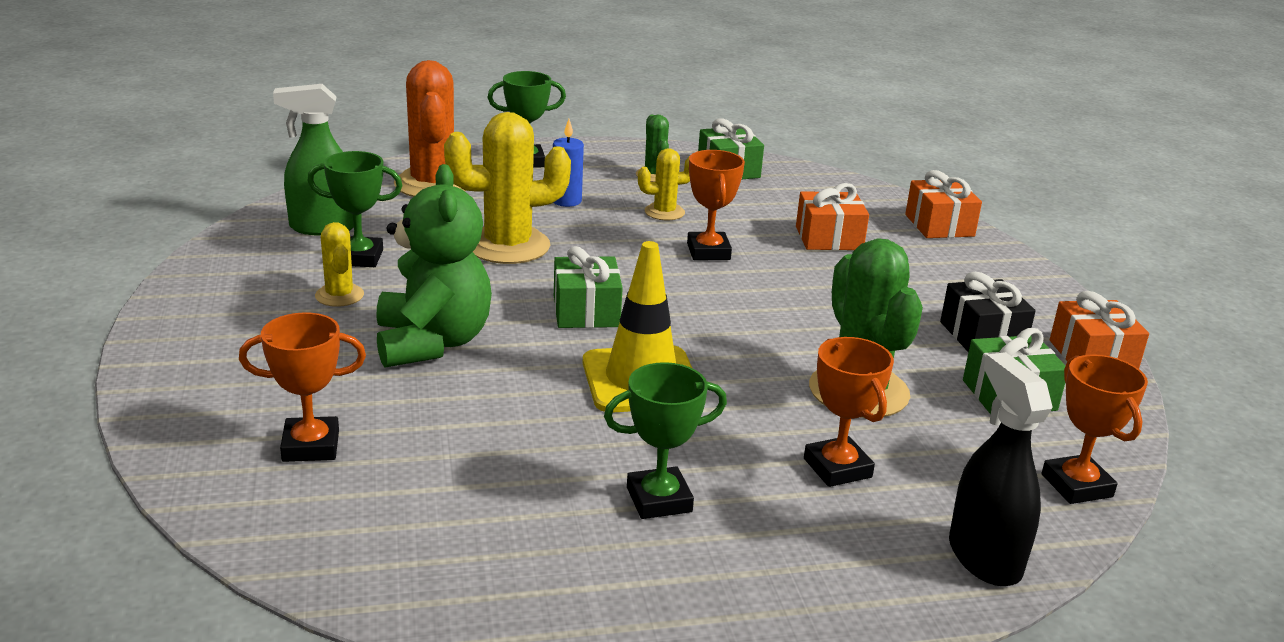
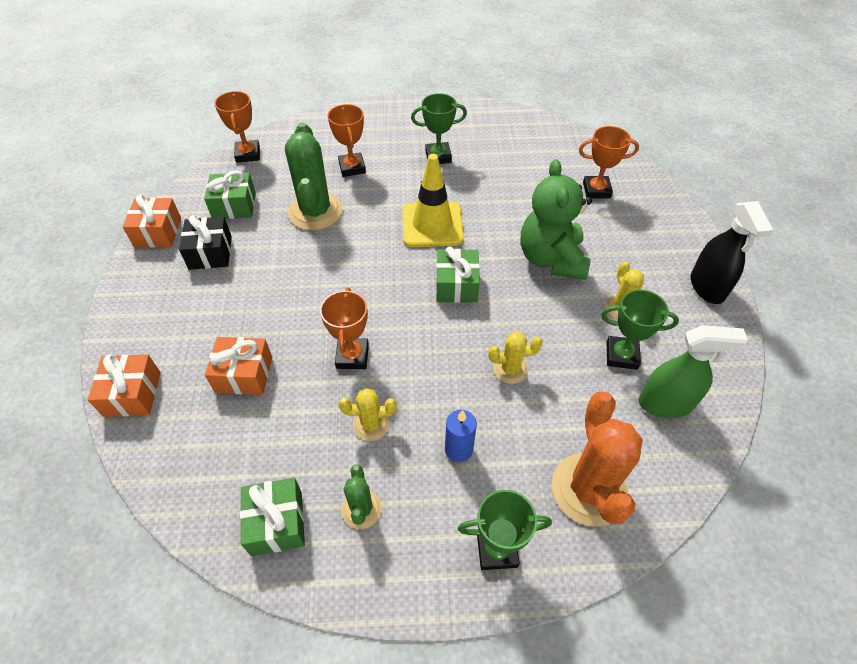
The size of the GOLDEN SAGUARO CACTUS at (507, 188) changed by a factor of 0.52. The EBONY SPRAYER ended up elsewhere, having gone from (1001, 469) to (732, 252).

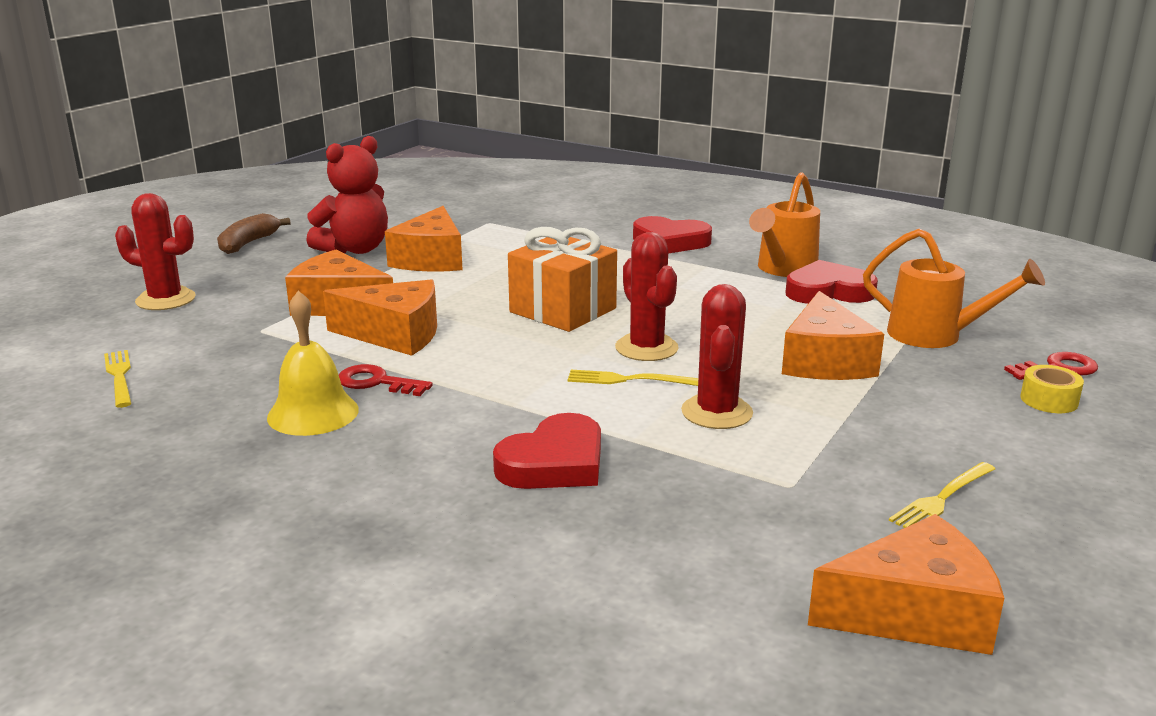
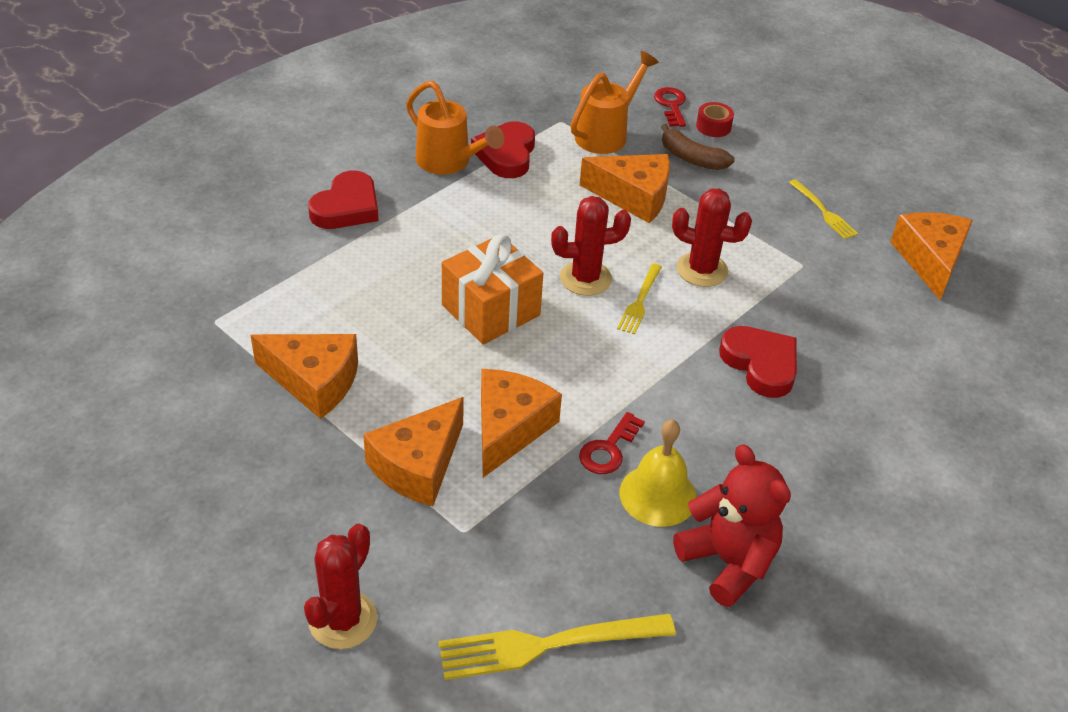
The RED TEDDY ended up elsewhere, having gone from (347, 195) to (732, 525). The RUSSET BANANA ended up elsewhere, having gone from (254, 233) to (698, 147). The size of the GOLDEN DINNER FORK at (117, 379) changed by a factor of 1.76. What was the GOLDEN ROLL OF TAPE at (1052, 389) turned into the RED ROLL OF TAPE at (715, 119).

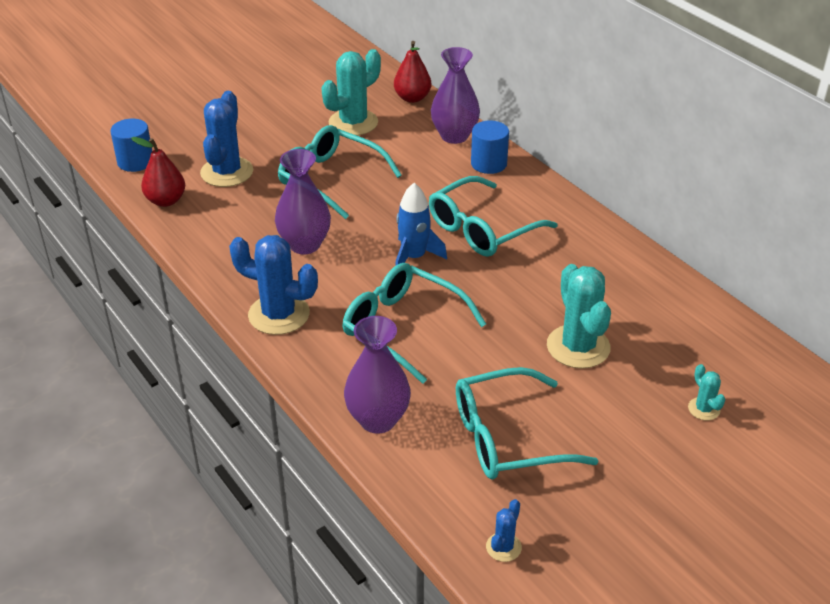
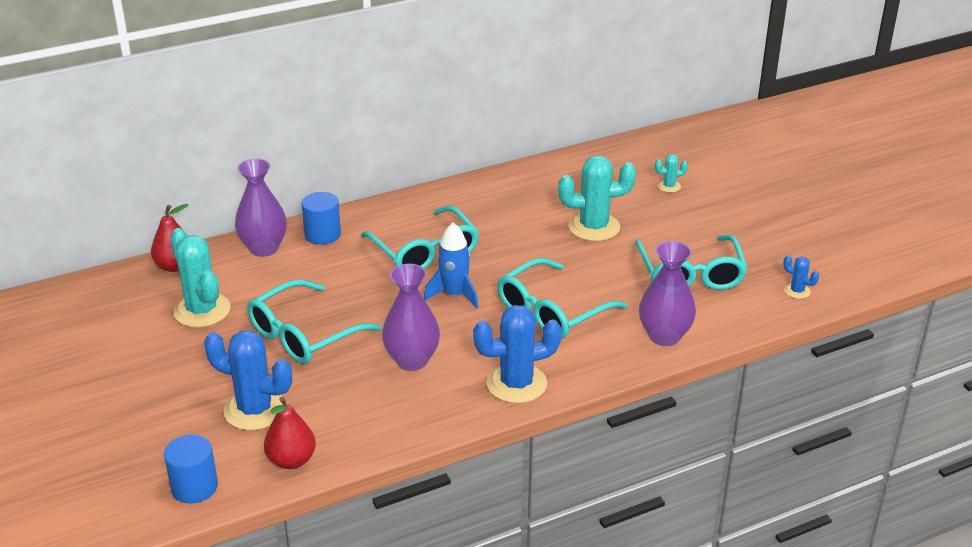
The COBALT SAGUARO CACTUS at (273, 285) ended up facing another way, 45 degrees clockwise from before.

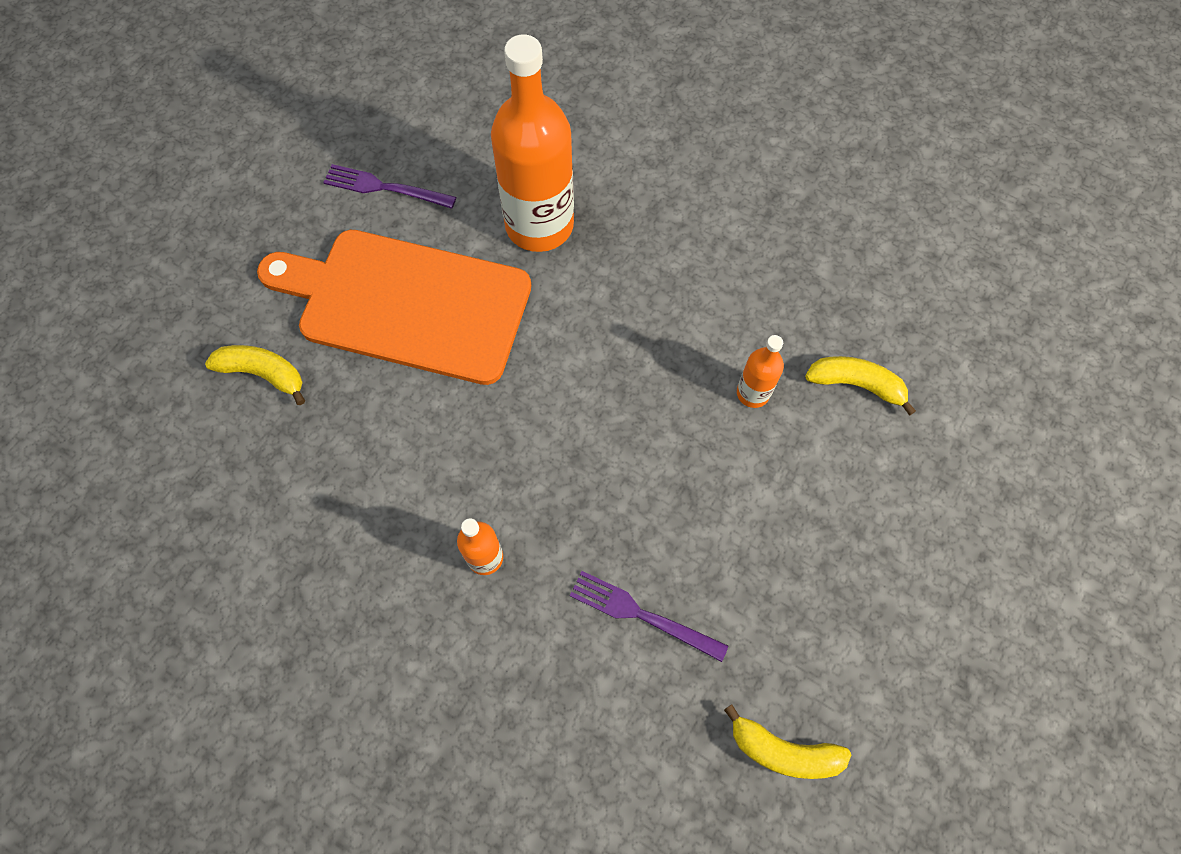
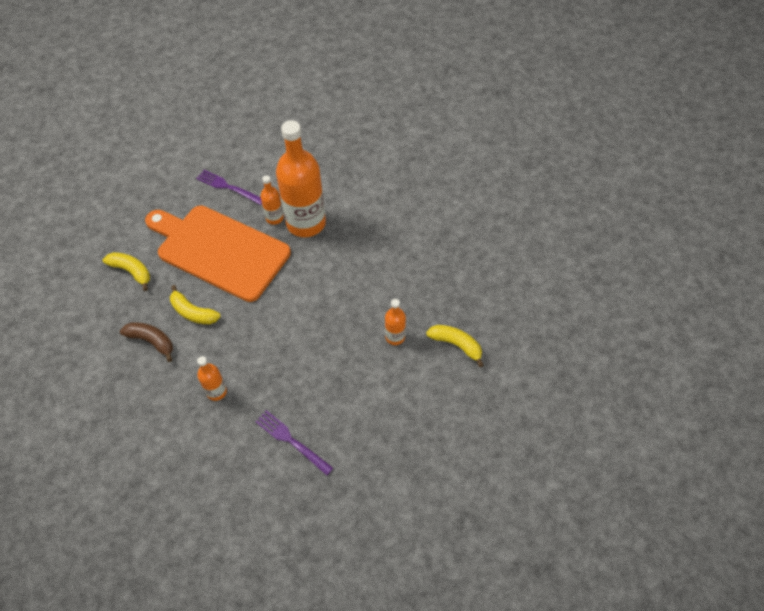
The GOLDEN BANANA ended up elsewhere, having gone from (787, 741) to (195, 304). The second view gained the ORANGE FLASK at (272, 200). The second view gained the RUSSET BANANA at (146, 342).

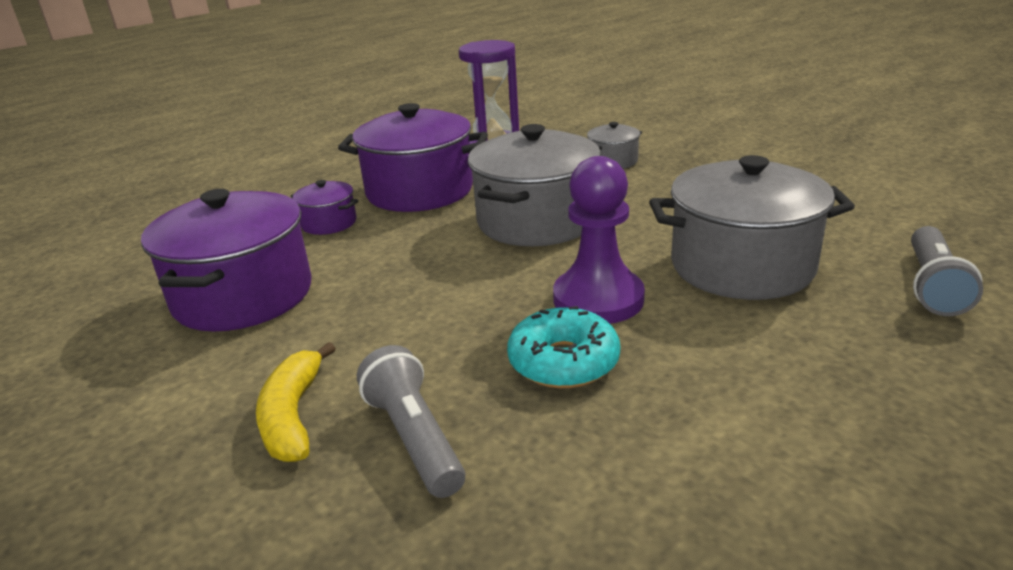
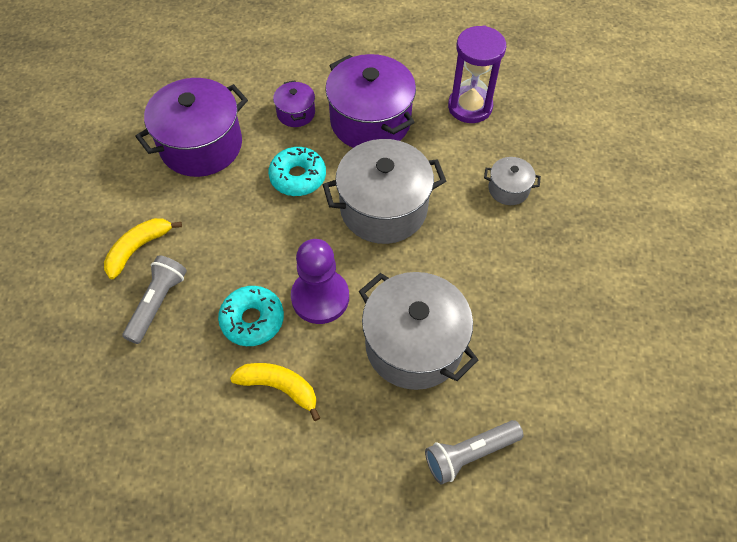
The second view gained the TURQUOISE GLAZED DONUT at (297, 171). The second view gained the GOLDEN BANANA at (275, 392).

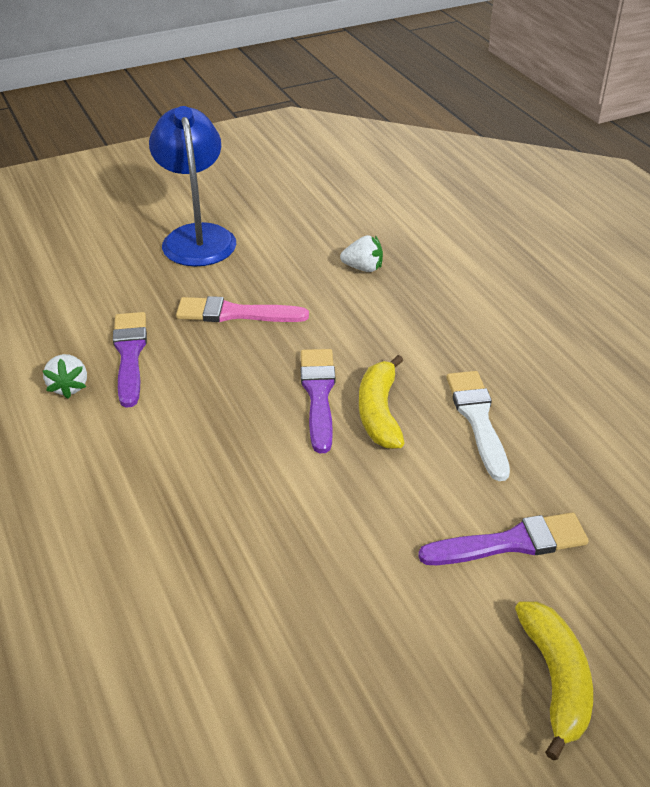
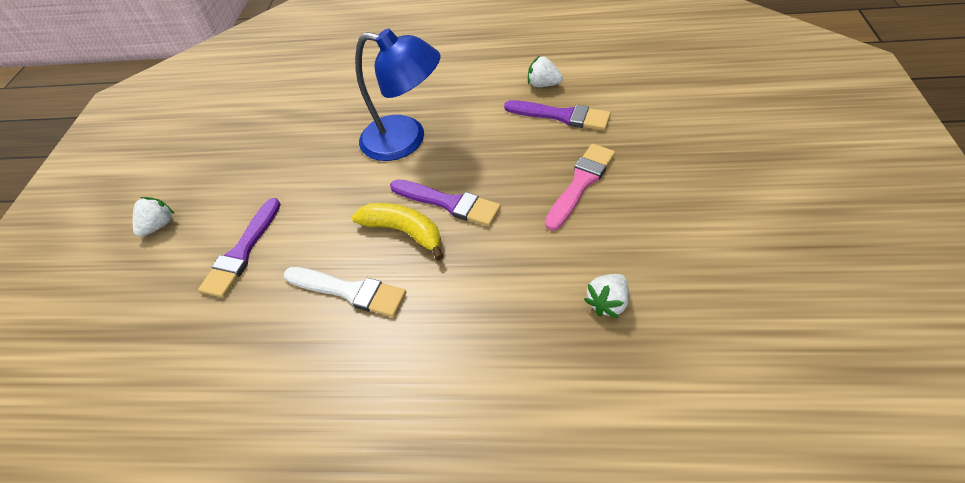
The COBALT READING LAMP ended up elsewhere, having gone from (192, 186) to (397, 94). Where the GOLDEN BANANA stood at (554, 680), the WHITE STRAWBERRY came to stand at (153, 217).

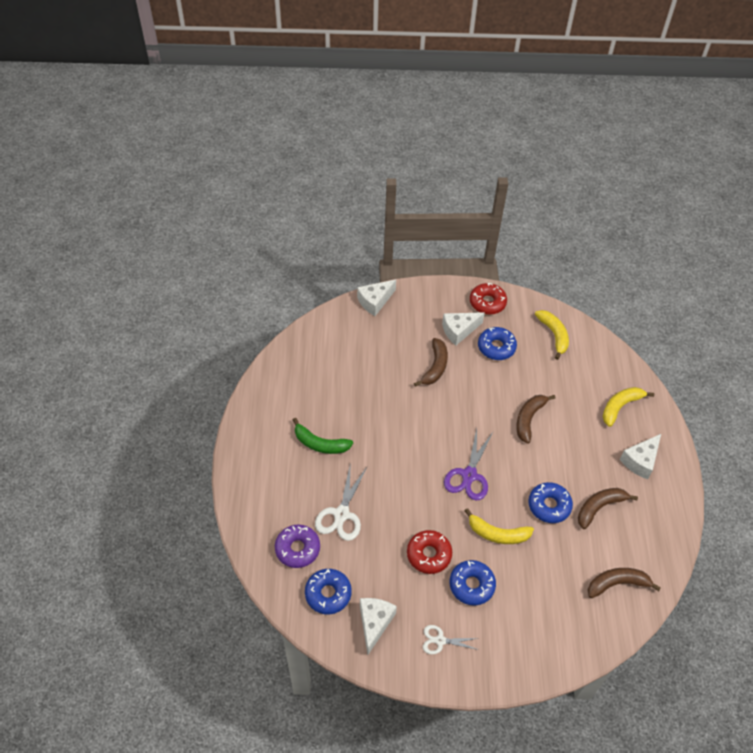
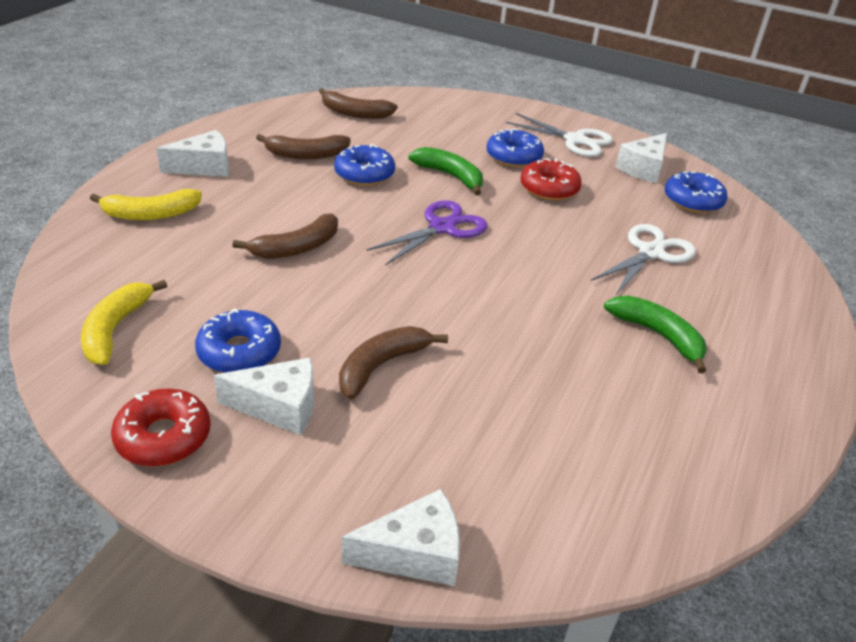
What was the GOLDEN BANANA at (499, 526) turned into the LEAF-GREEN BANANA at (445, 171). The second view lost the VIOLET GLAZED DONUT at (297, 546). The size of the WHITE SHEARS at (451, 640) changed by a factor of 1.66.

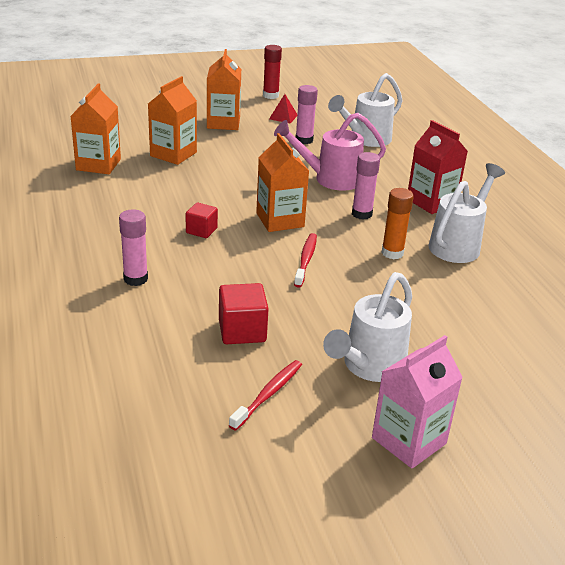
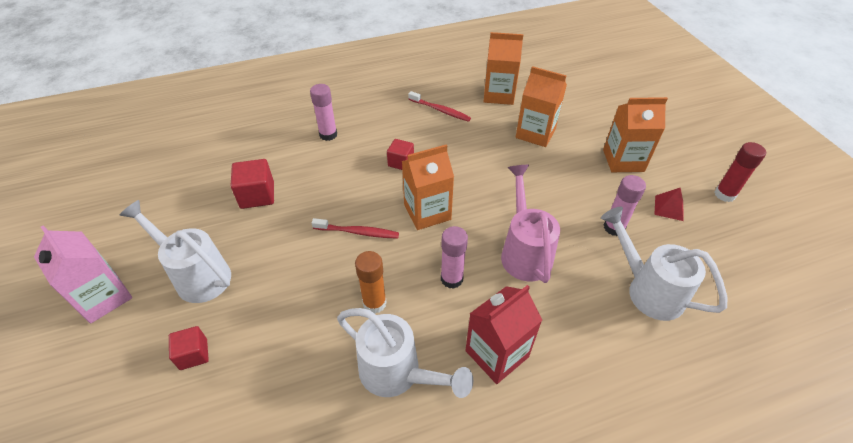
The RED DENTAL BRUSH ended up elsewhere, having gone from (265, 395) to (439, 106). The second view gained the RED CUBE at (189, 348).

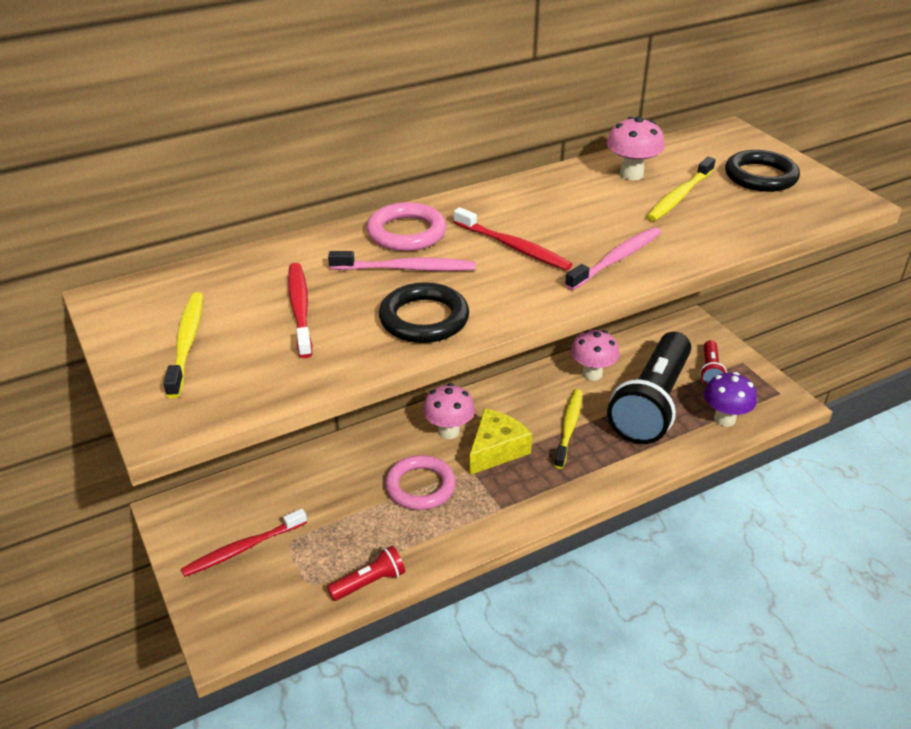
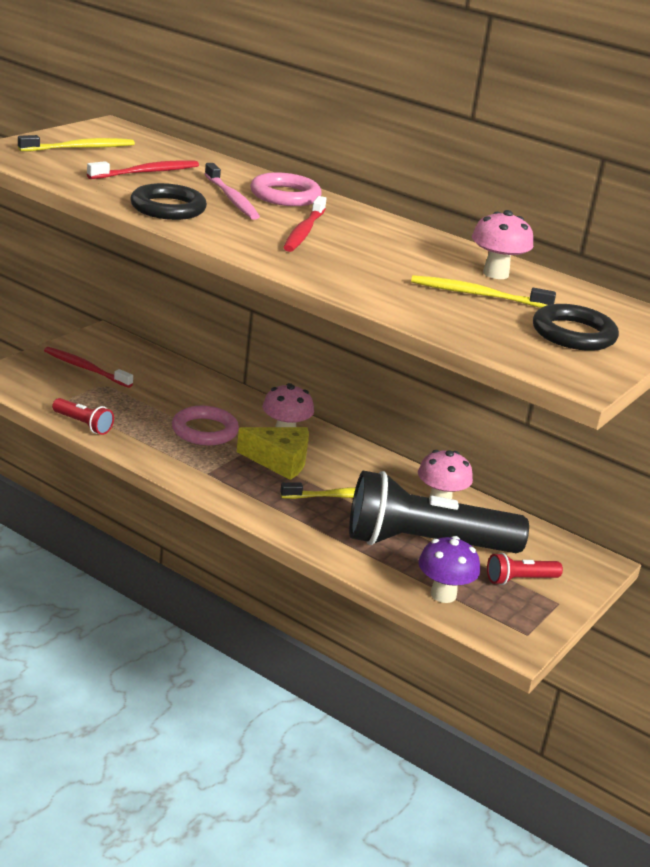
The second view lost the ROSY DENTAL BRUSH at (613, 258).

